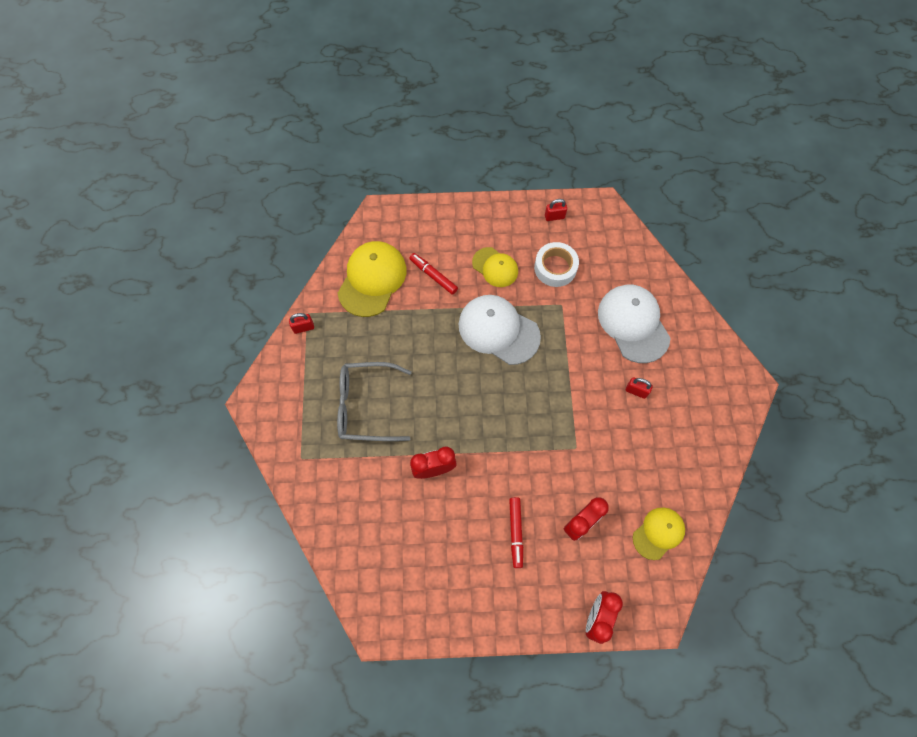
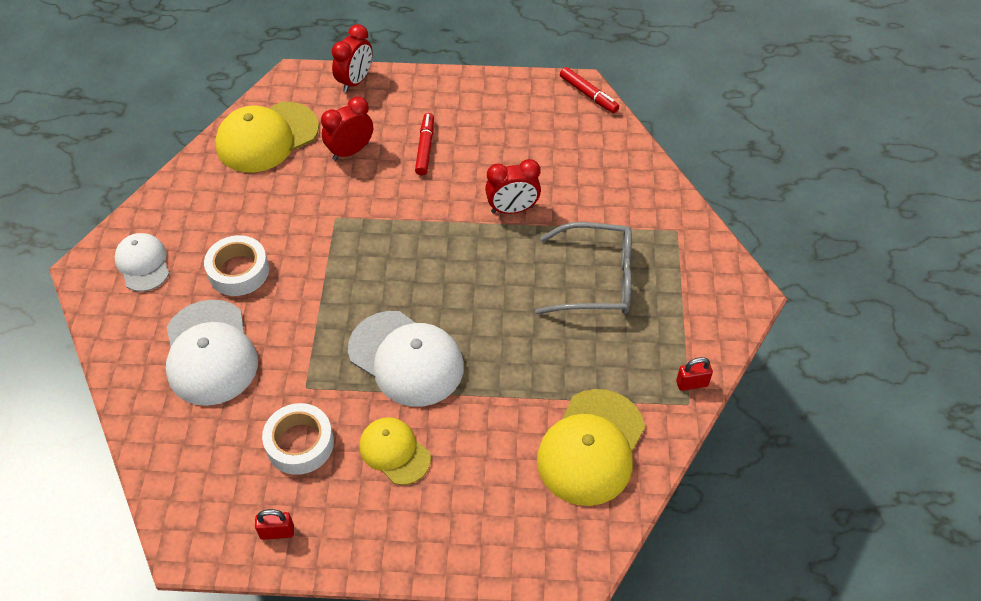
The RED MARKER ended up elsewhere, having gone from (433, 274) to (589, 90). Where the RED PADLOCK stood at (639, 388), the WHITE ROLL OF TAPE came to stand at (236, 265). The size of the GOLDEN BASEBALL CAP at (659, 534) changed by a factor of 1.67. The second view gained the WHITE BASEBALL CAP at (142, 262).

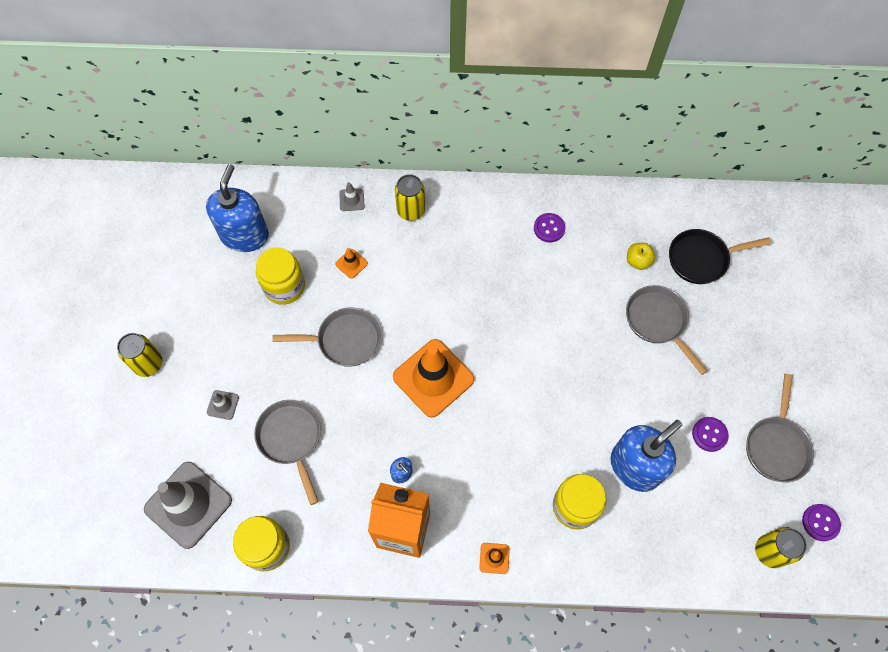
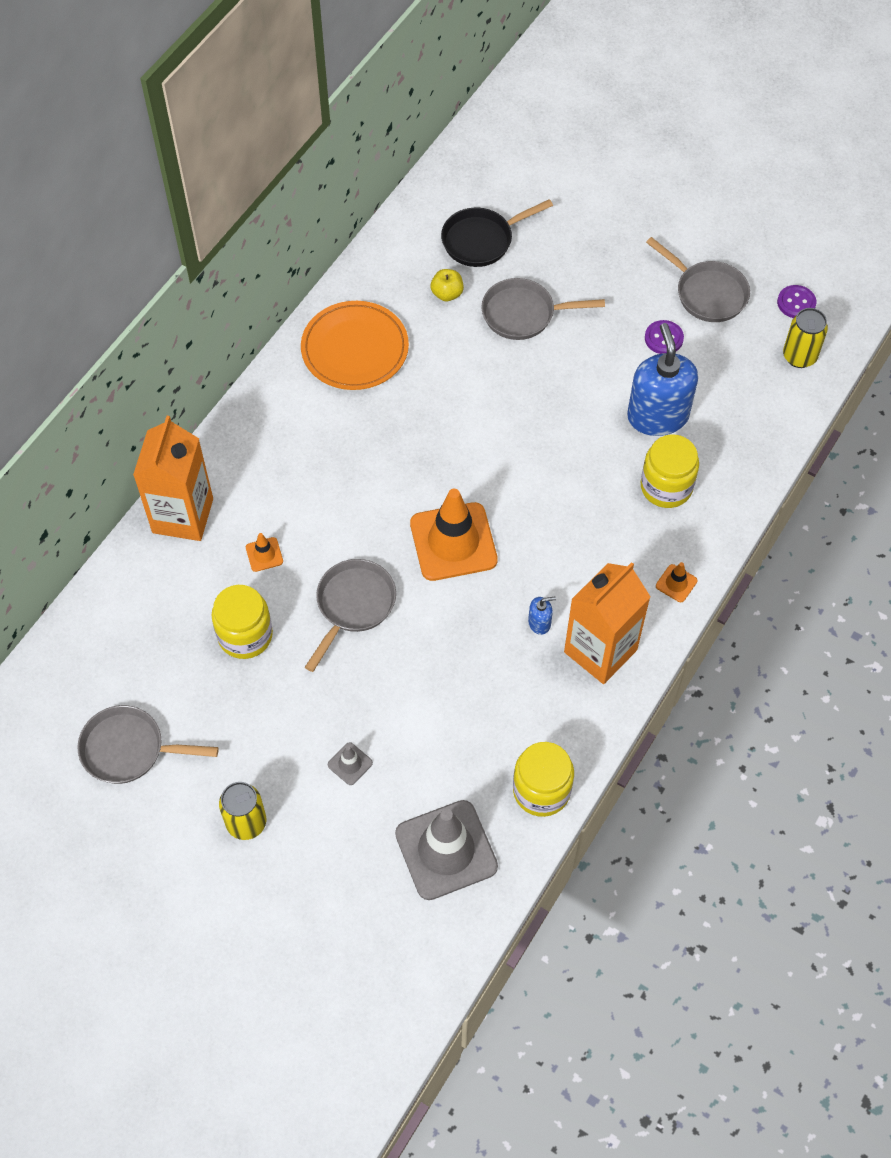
The second view lost the COBALT PUMP BOTTLE at (237, 208). The second view lost the GOLDEN TIN at (410, 197). Where the ASH-GREY SAFETY CONE stood at (351, 196), the ORANGE MILK CARTON came to stand at (173, 478). Where the VIOLET SHIRT BUTTON stood at (550, 227), the ORANGE FLAT DISH came to stand at (355, 345). The EBONY SKILLET at (720, 256) ended up facing another way, 45 degrees clockwise from before. The ASH-GREY SKILLET ended up elsewhere, having gone from (287, 452) to (148, 744).

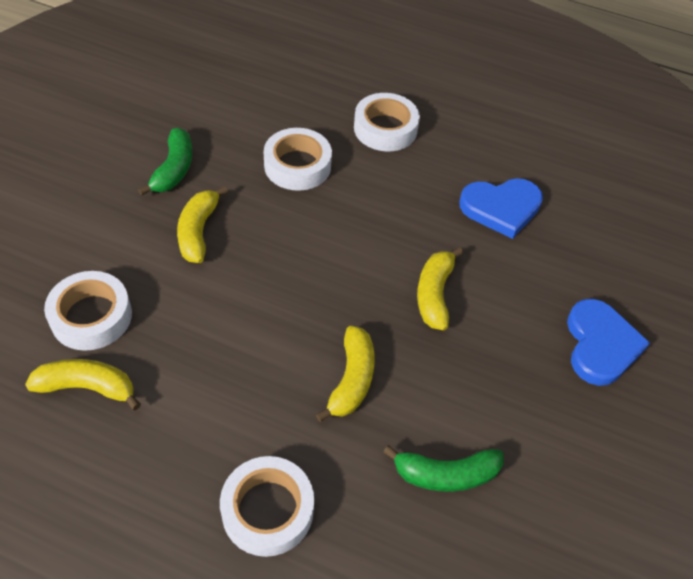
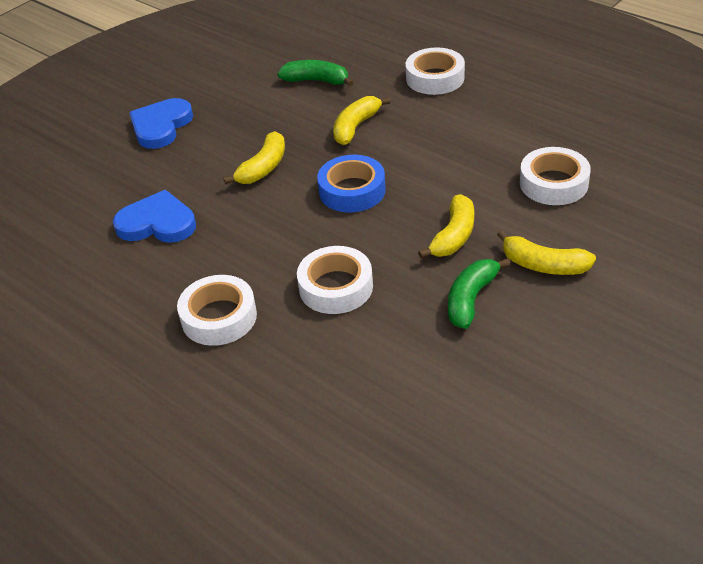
The GOLDEN BANANA ended up elsewhere, having gone from (83, 384) to (546, 252). The second view gained the COBALT ROLL OF TAPE at (351, 184).

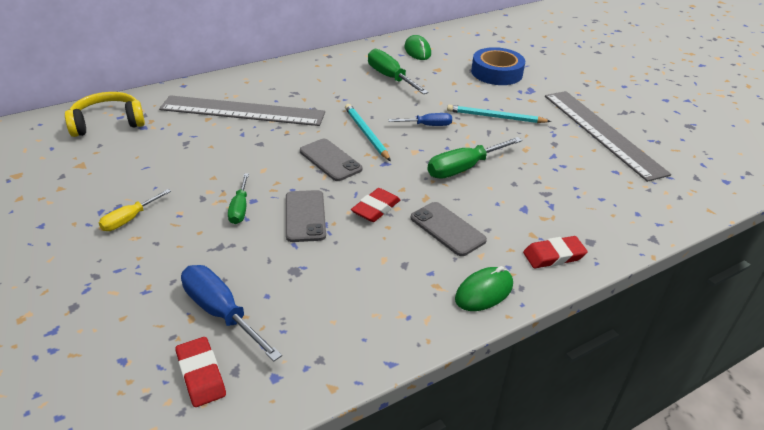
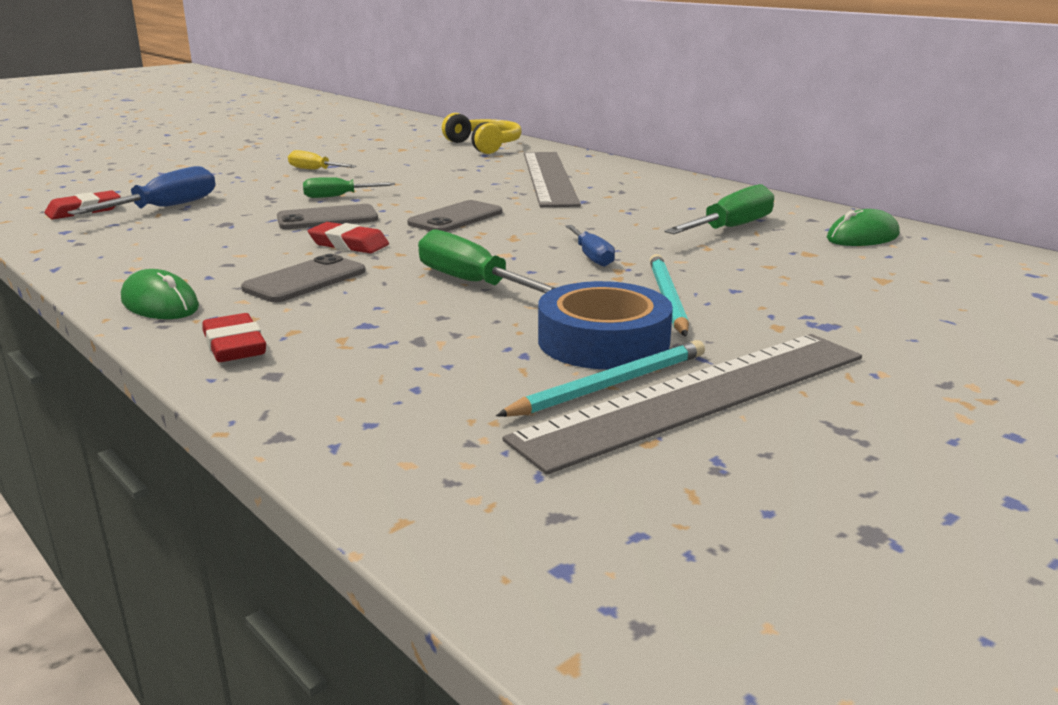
The COBALT ROLL OF TAPE ended up elsewhere, having gone from (498, 66) to (605, 325). The TURQUOISE PENCIL ended up elsewhere, having gone from (368, 132) to (600, 378).

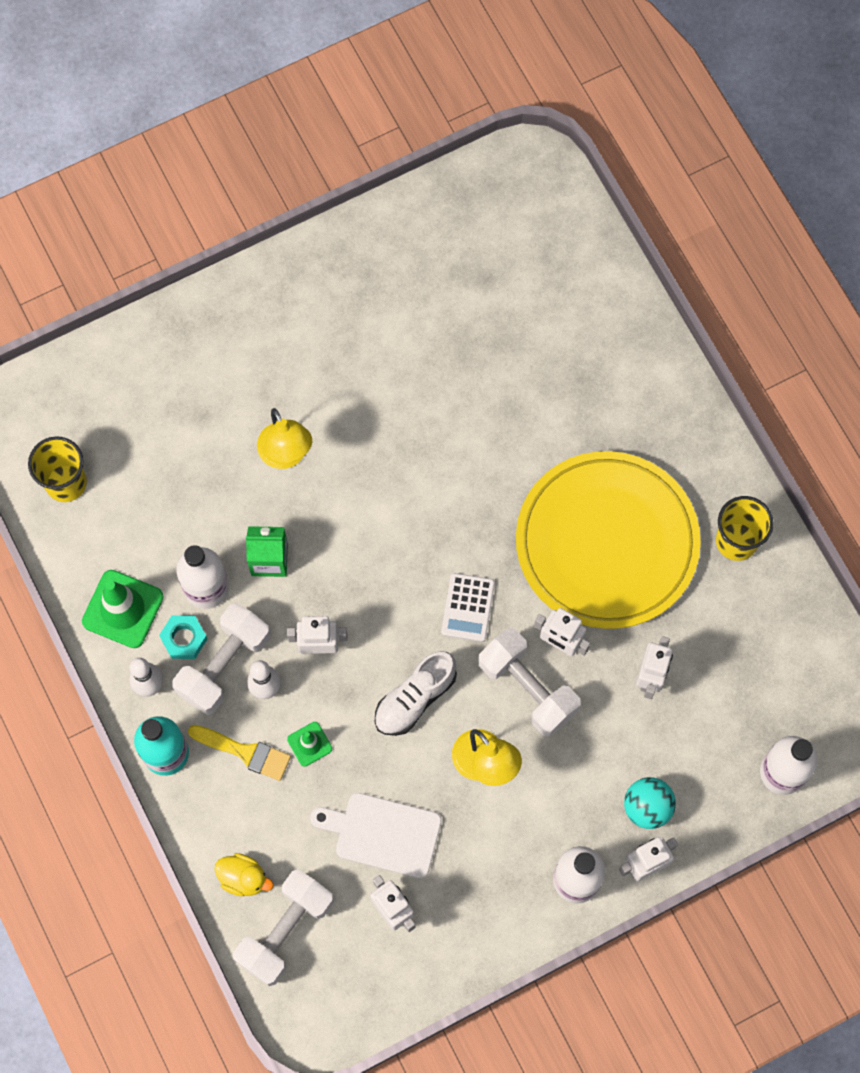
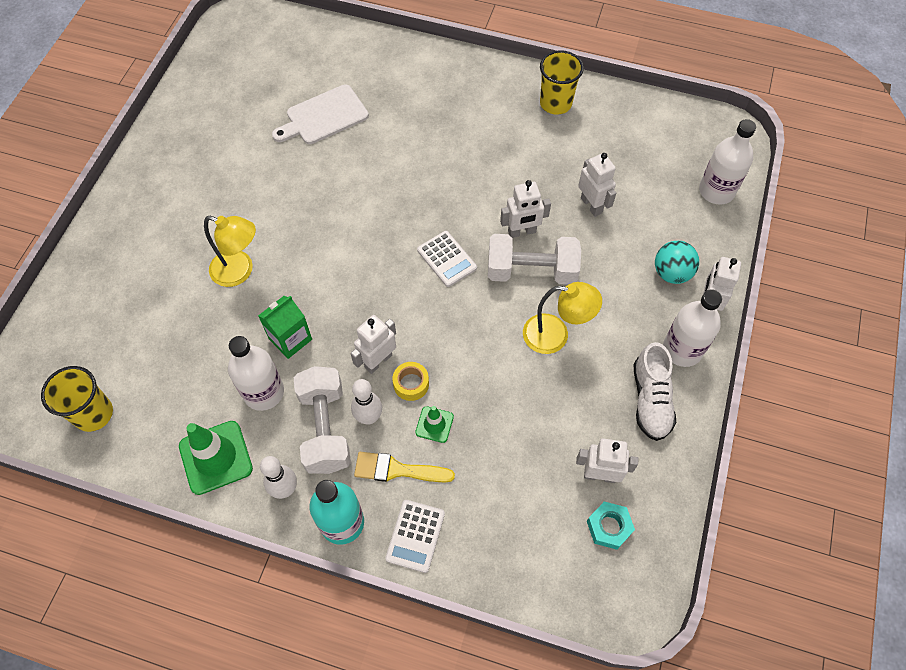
The second view lost the GOLDEN FLAT DISH at (608, 540). The TURQUOISE HEXAGON NUT ended up elsewhere, having gone from (183, 637) to (611, 525). The WHITE LACE-UP SHOE ended up elsewhere, having gone from (416, 693) to (655, 391). The GOLDEN BRUSH at (239, 753) ended up facing another way, 150 degrees counterclockwise from before. The WHITE CUTTING BOARD ended up elsewhere, having gone from (376, 835) to (320, 114). The second view lost the GOLDEN DUCK at (243, 874). The second view lost the WHITE HAND WEIGHT at (283, 927). The second view gained the GOLDEN ROLL OF TAPE at (411, 381). The second view gained the WHITE POCKET CALCULATOR at (415, 536).

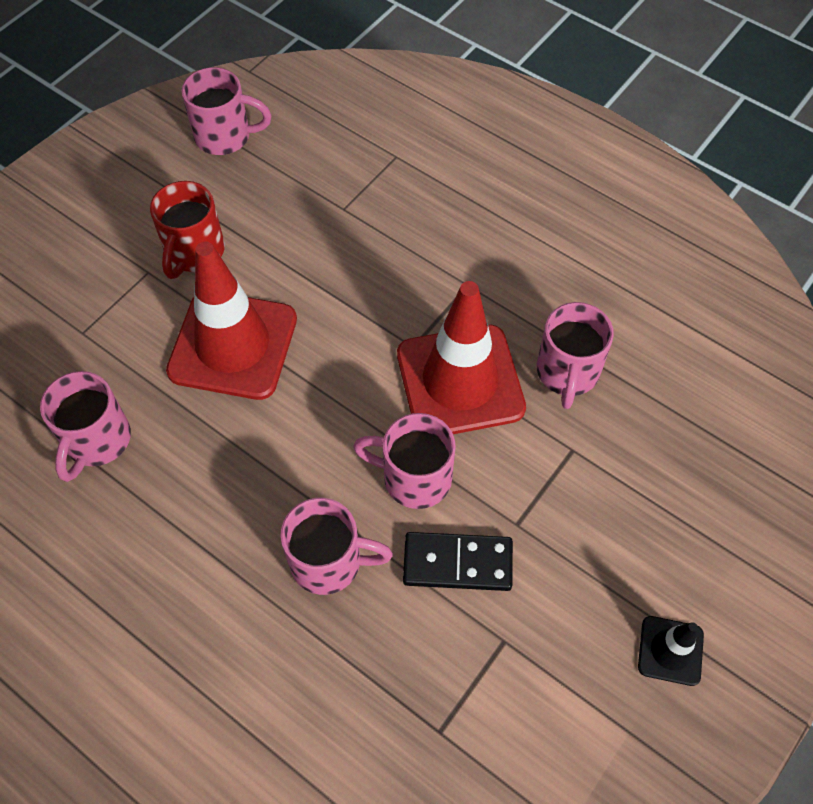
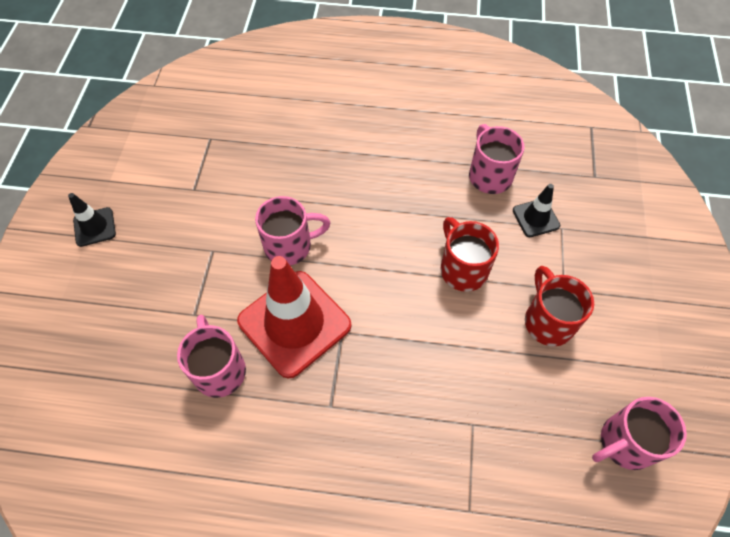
Where the RED SAFETY CONE stood at (231, 321), the RED TEA MUG came to stand at (469, 254). The second view lost the ROSY TEA MUG at (336, 546). The second view lost the EBONY DOMINO PIECE at (458, 561). The second view gained the EBONY SAFETY CONE at (536, 210).

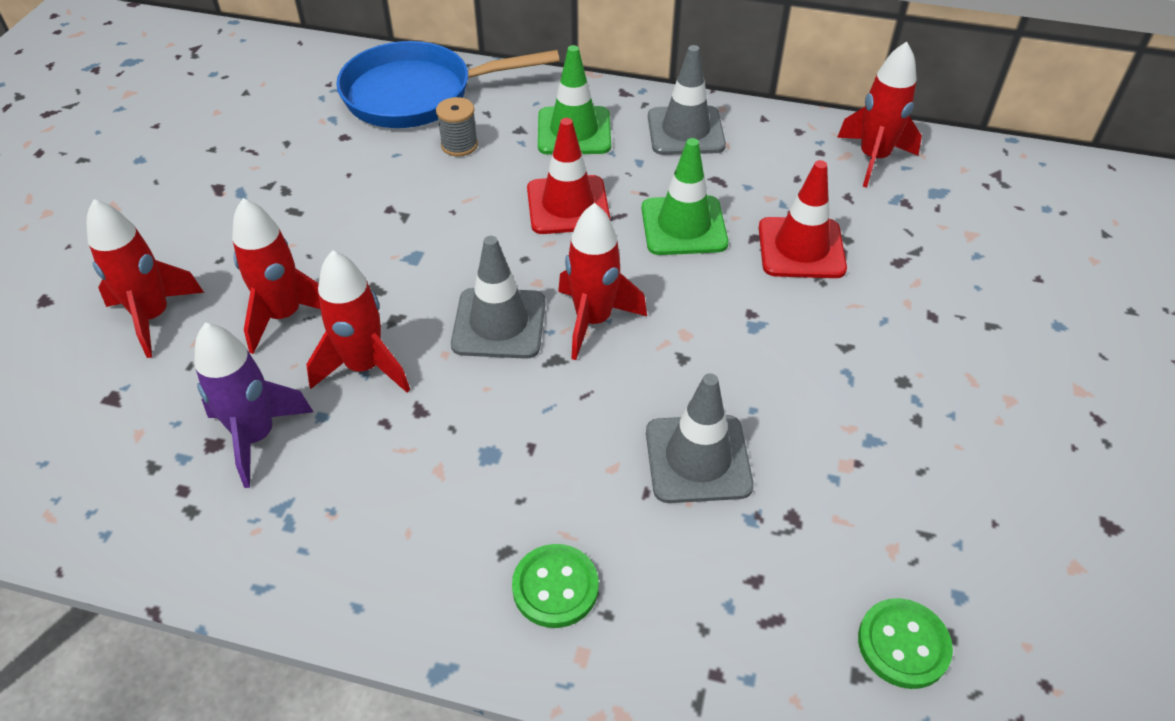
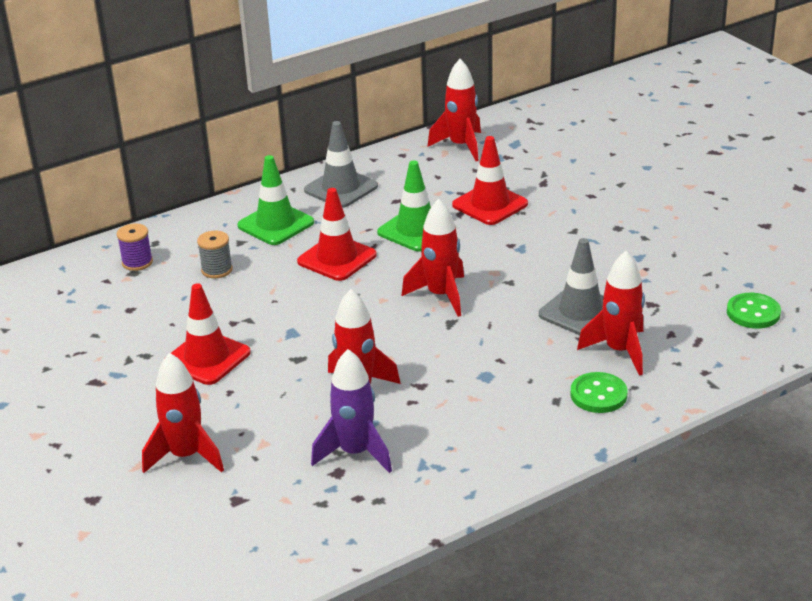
Where the COBALT SKILLET stood at (448, 84), the VIOLET BOBBIN came to stand at (135, 247). The RED TOY ROCKET ended up elsewhere, having gone from (276, 276) to (611, 313). The second view lost the ASH-GREY SAFETY CONE at (498, 297). The second view gained the RED SAFETY CONE at (207, 334).

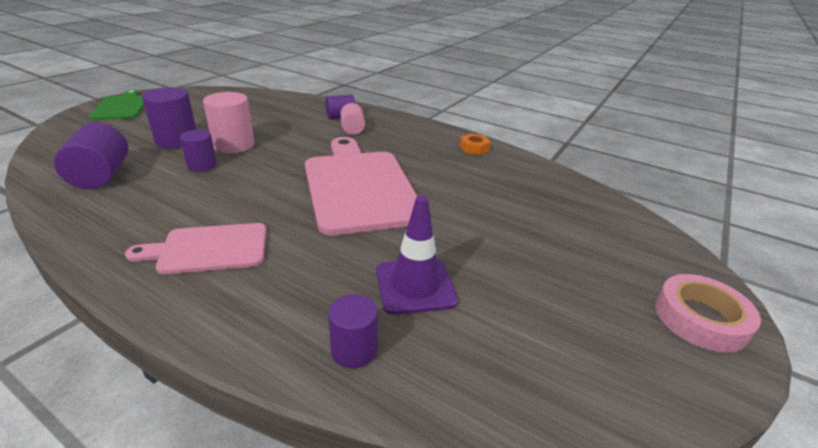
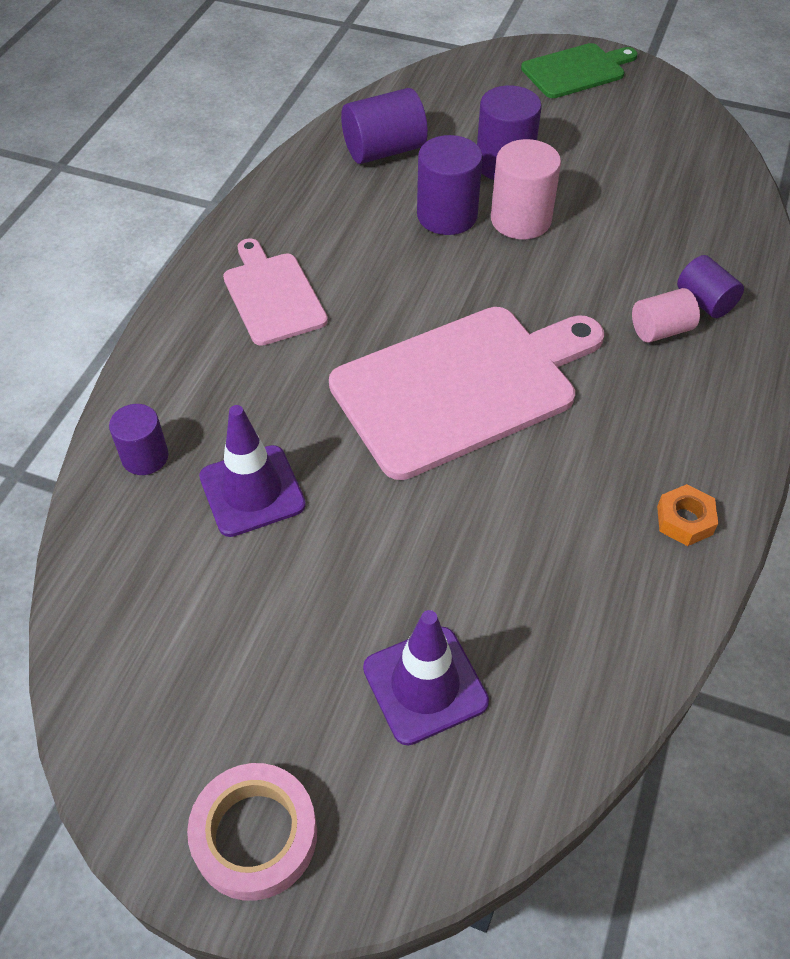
The size of the VIOLET SOLID CYLINDER at (198, 151) changed by a factor of 1.58. The second view gained the VIOLET SAFETY CONE at (426, 678).

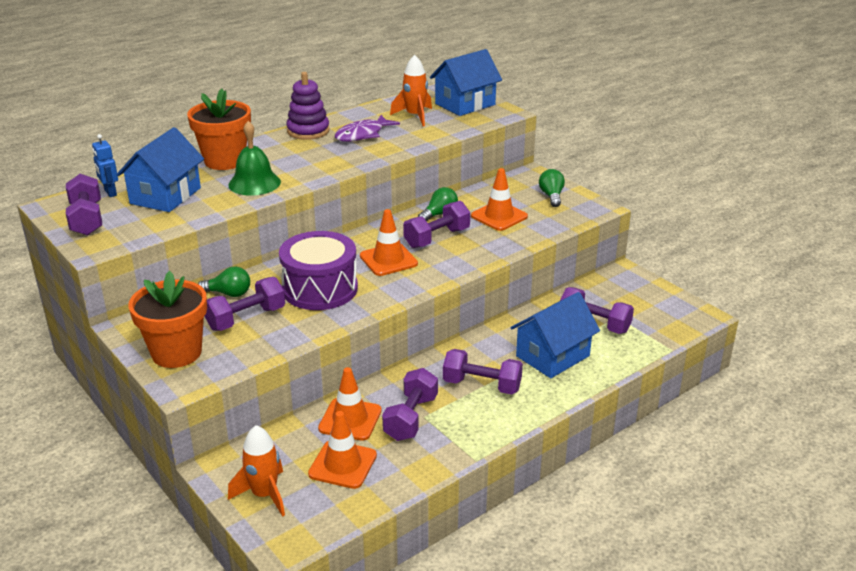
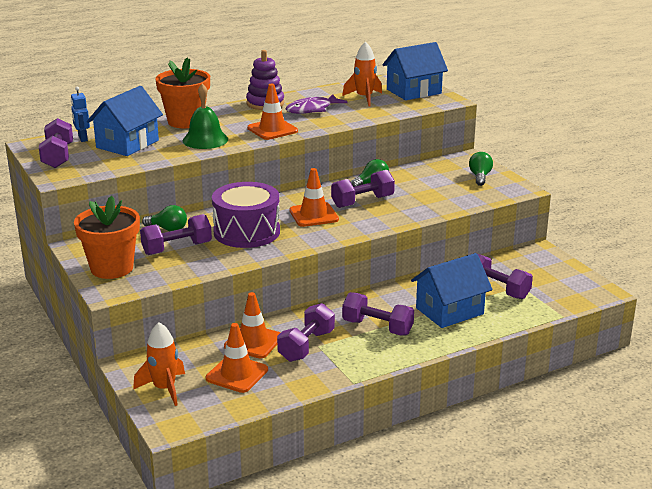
The ORANGE SAFETY CONE ended up elsewhere, having gone from (499, 199) to (272, 112).

